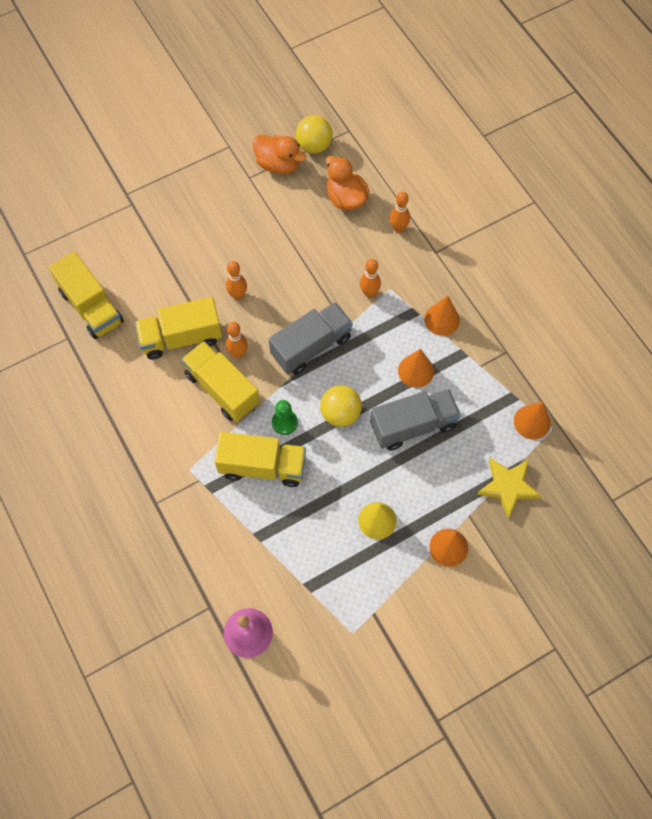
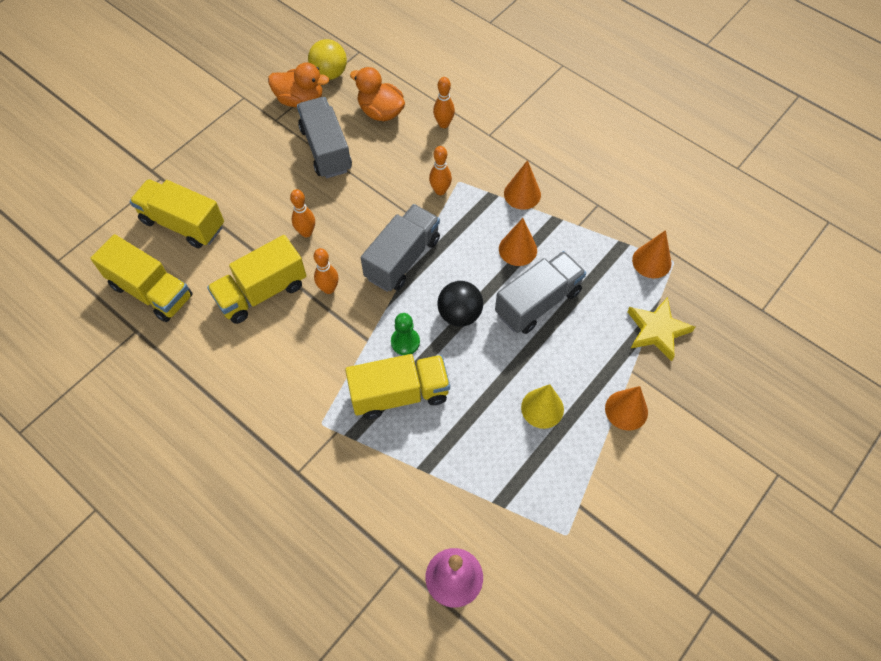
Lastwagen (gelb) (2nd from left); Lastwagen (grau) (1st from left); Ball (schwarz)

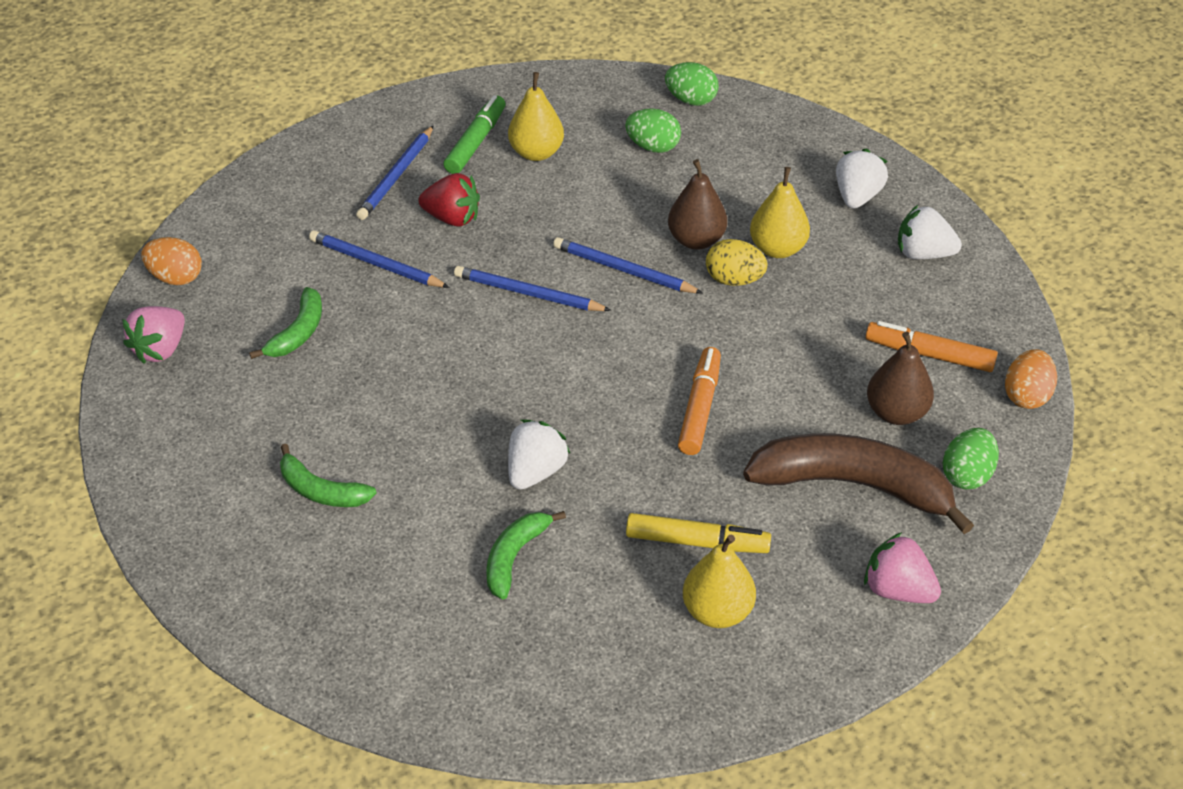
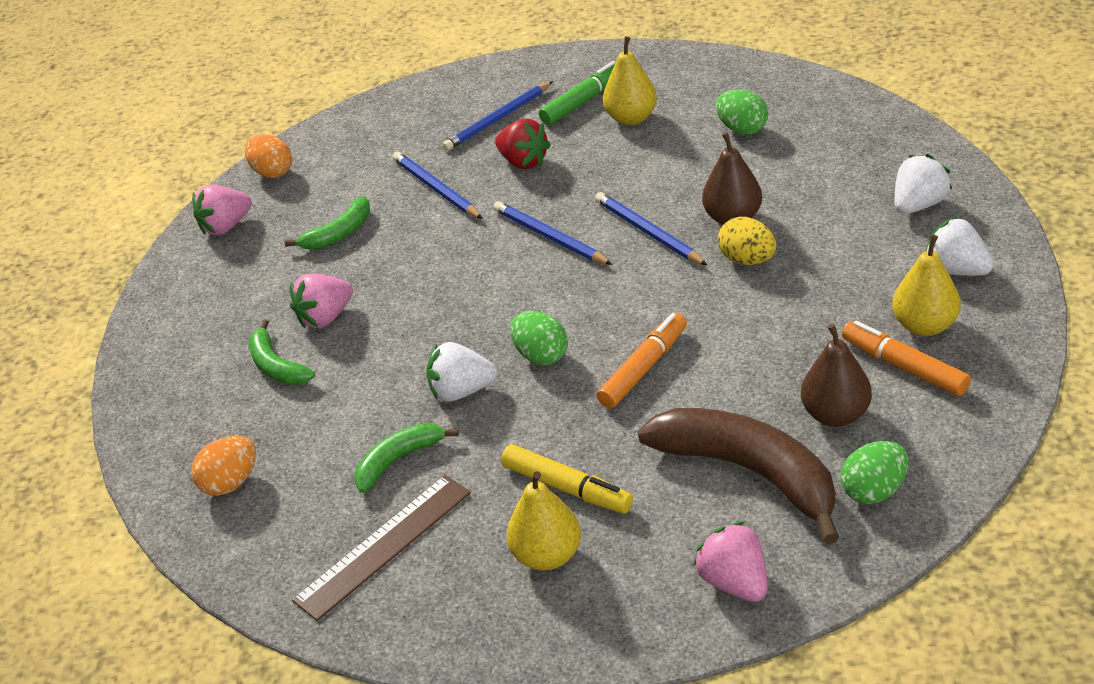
Ei (orange) (1st from left); Erdbeere (rosa) (2nd from left); Lineal (braun); Erdbeere (weiß) (1st from left); Ei (grün) (1st from left); Birne (gelb) (3rd from left)

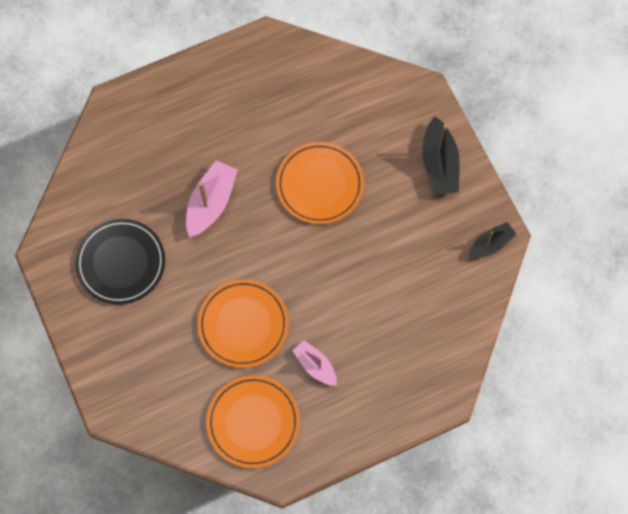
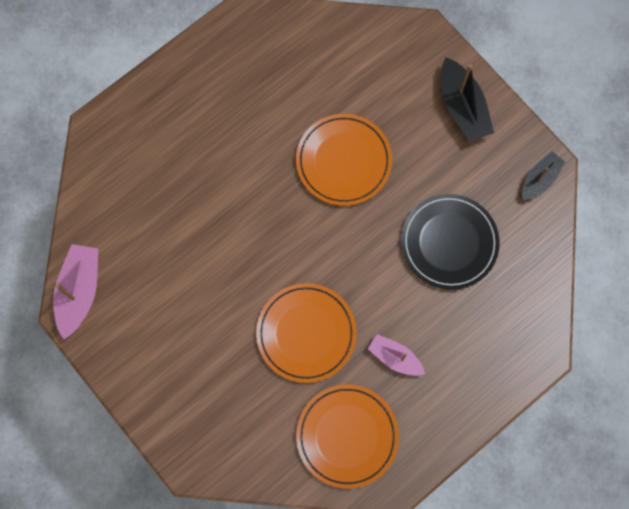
Boot (rosa) (1st from left); Teller (schwarz)

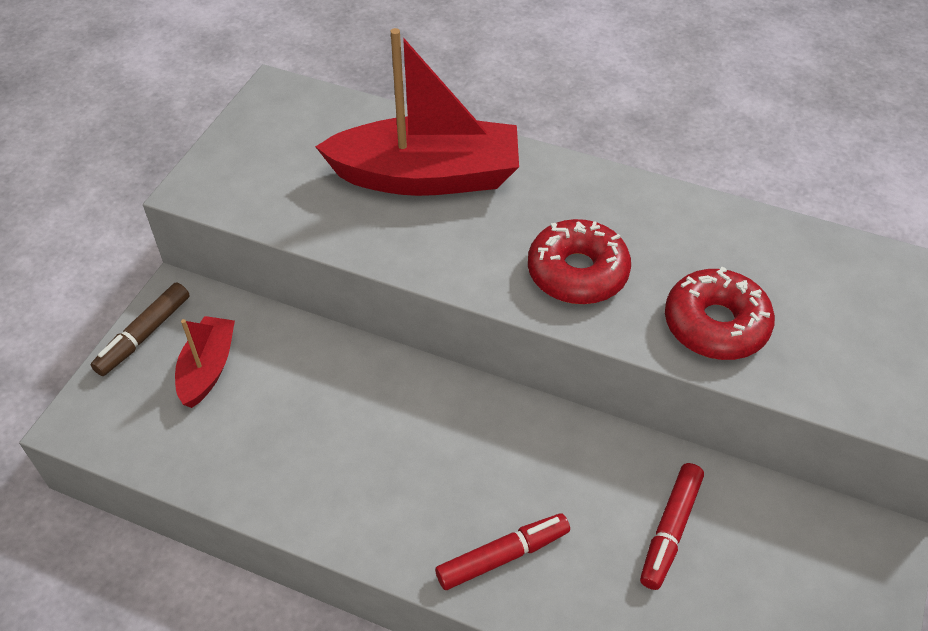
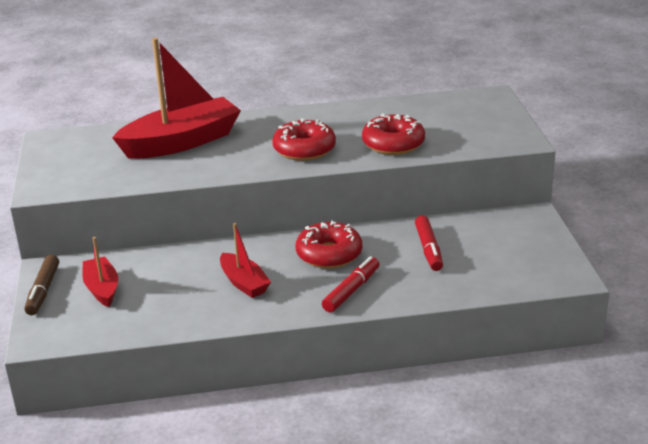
Boot (rot) (3rd from left); Donut (rot) (2nd from left)

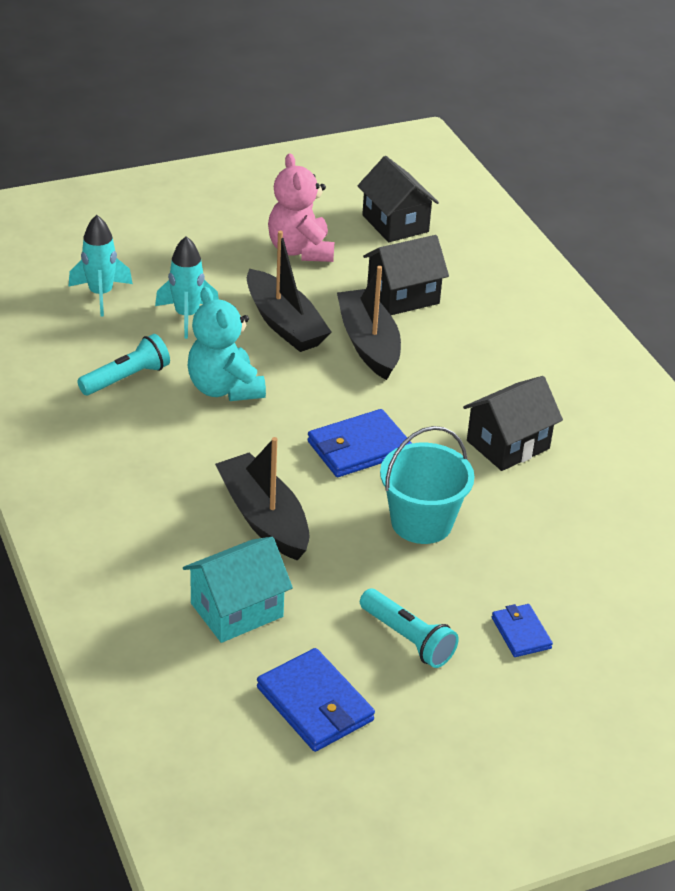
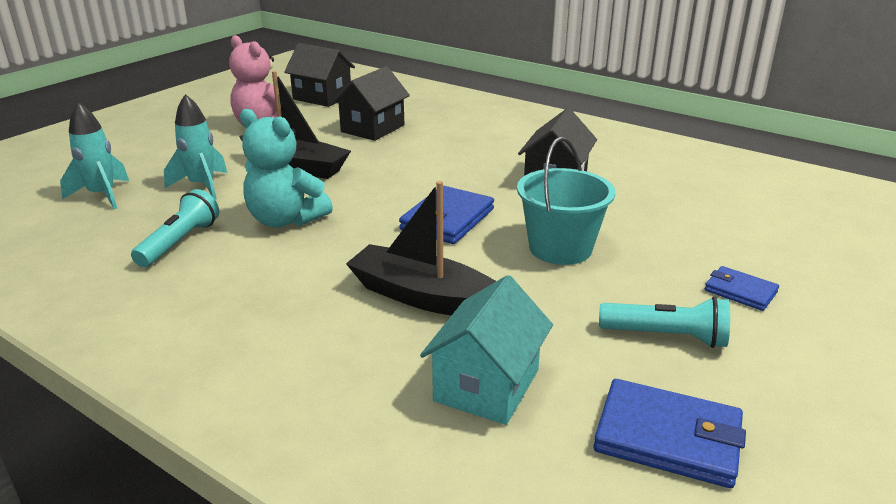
Boot (schwarz) (3rd from left in the first image)

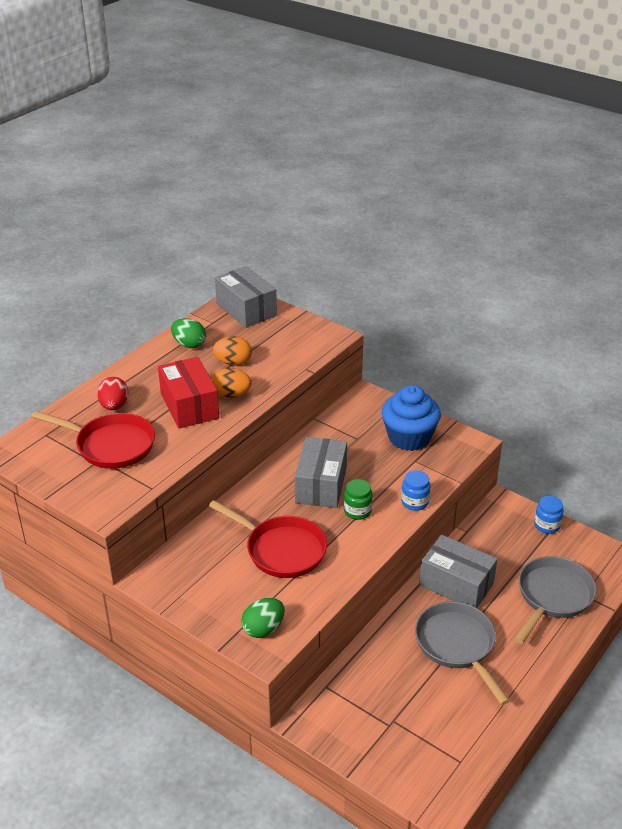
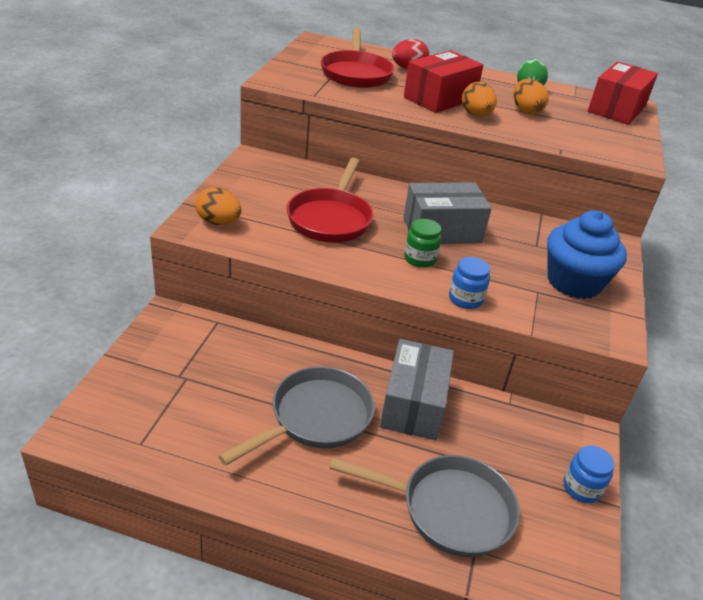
Ei (orange) (1st from left); Schachtel (rot) (2nd from left)

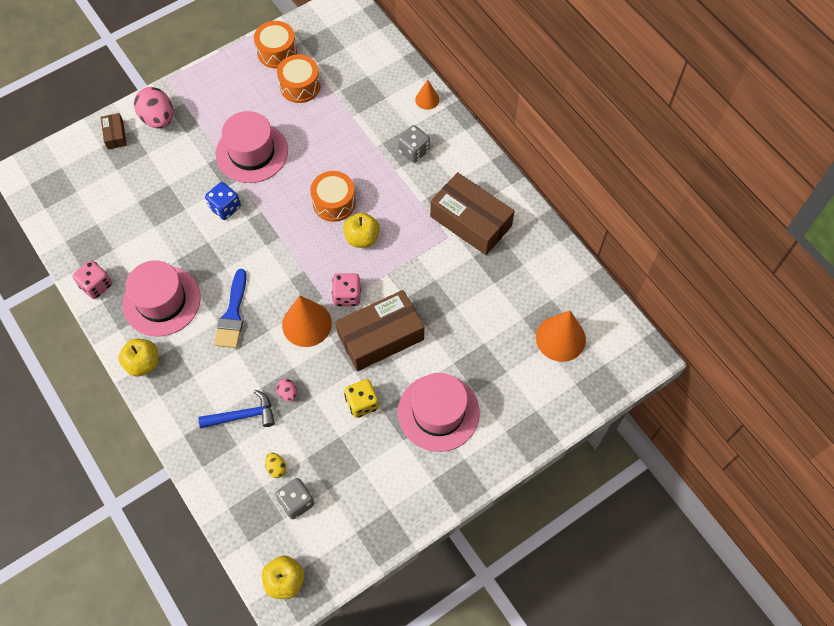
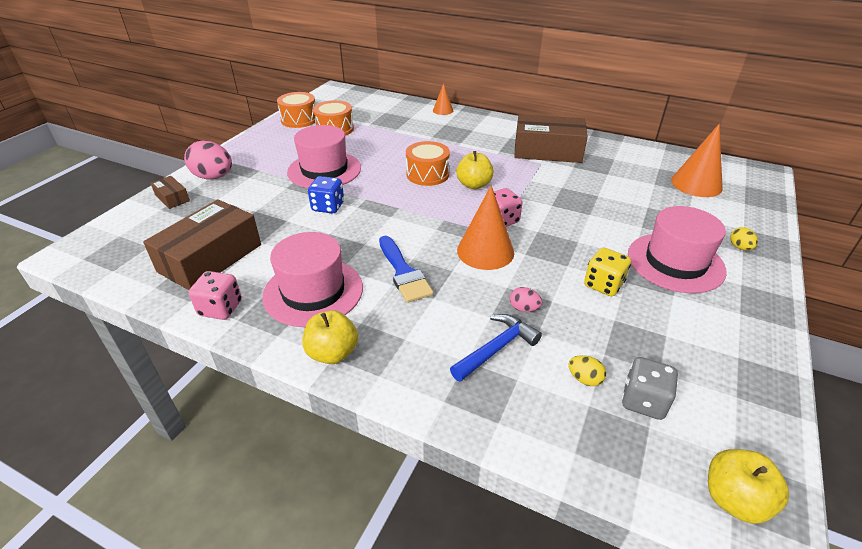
Schachtel (braun) (2nd from left); Ei (gelb) (2nd from left); Spielwürfel (grau) (2nd from left in the first image)

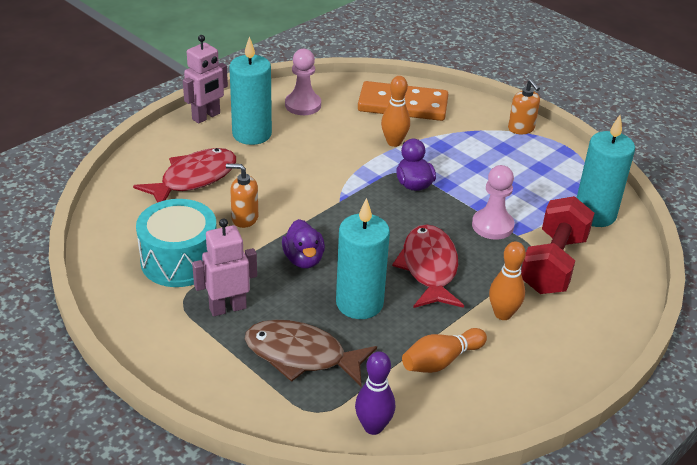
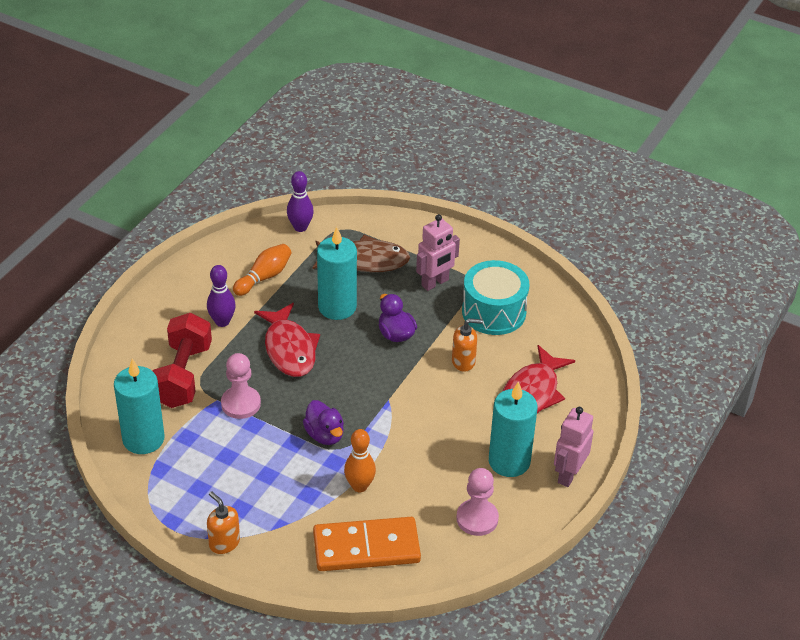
Bowlingkegel (lila) (1st from left)

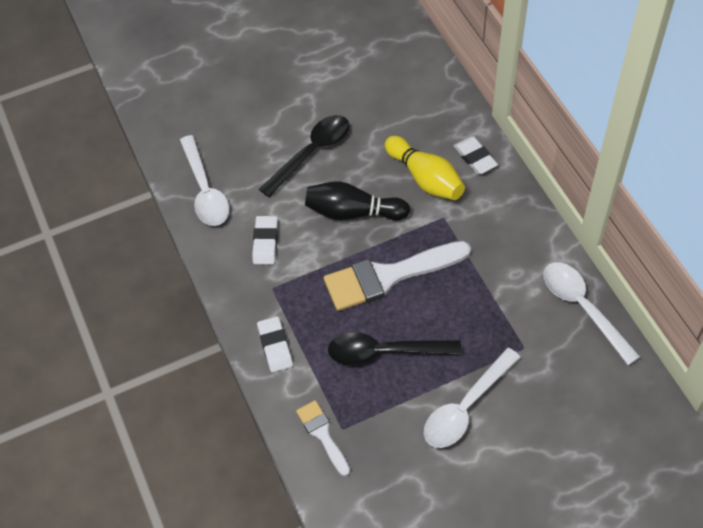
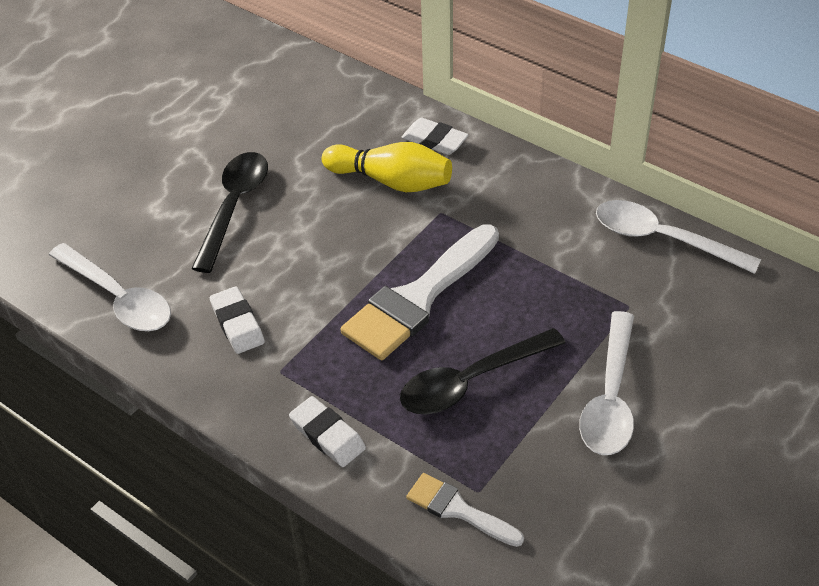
Bowlingkegel (schwarz)

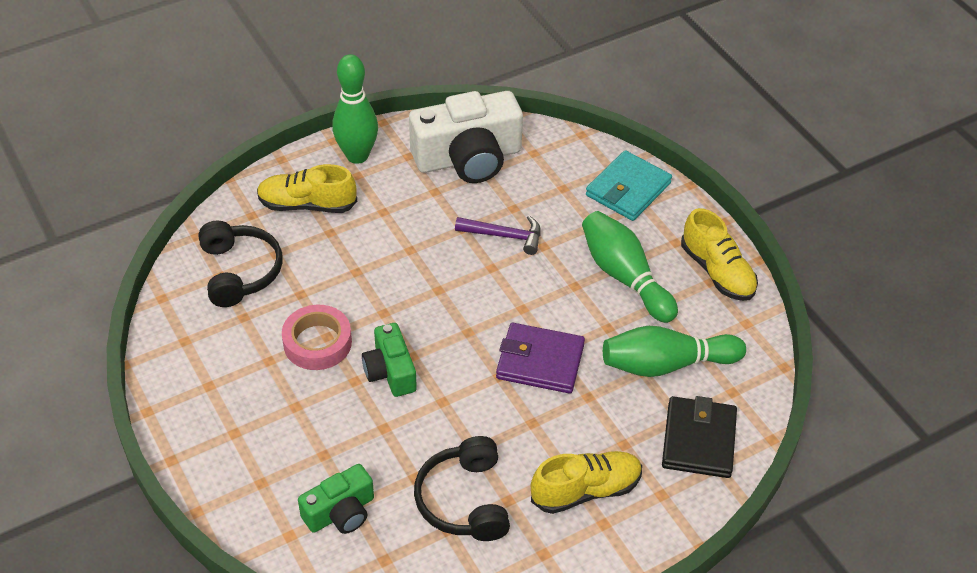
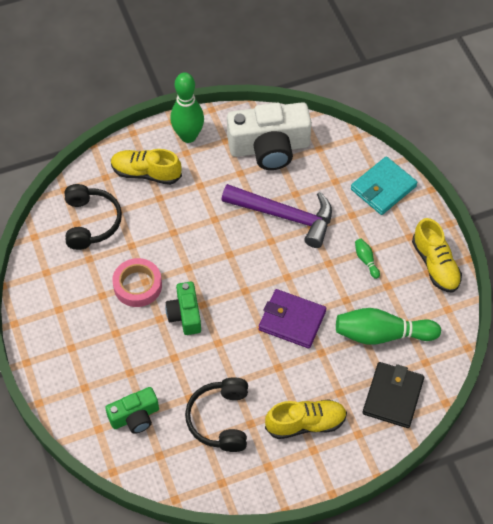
Hammer (lila); Bowlingkegel (grün) (2nd from left)

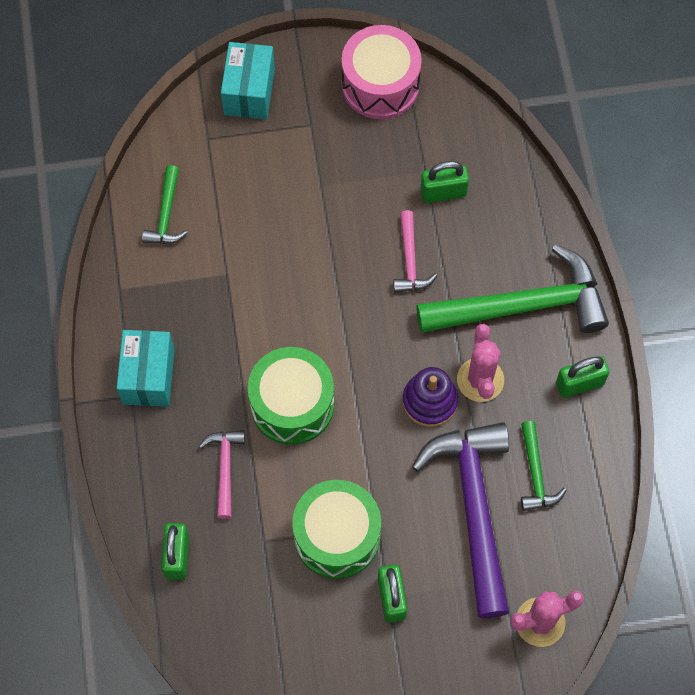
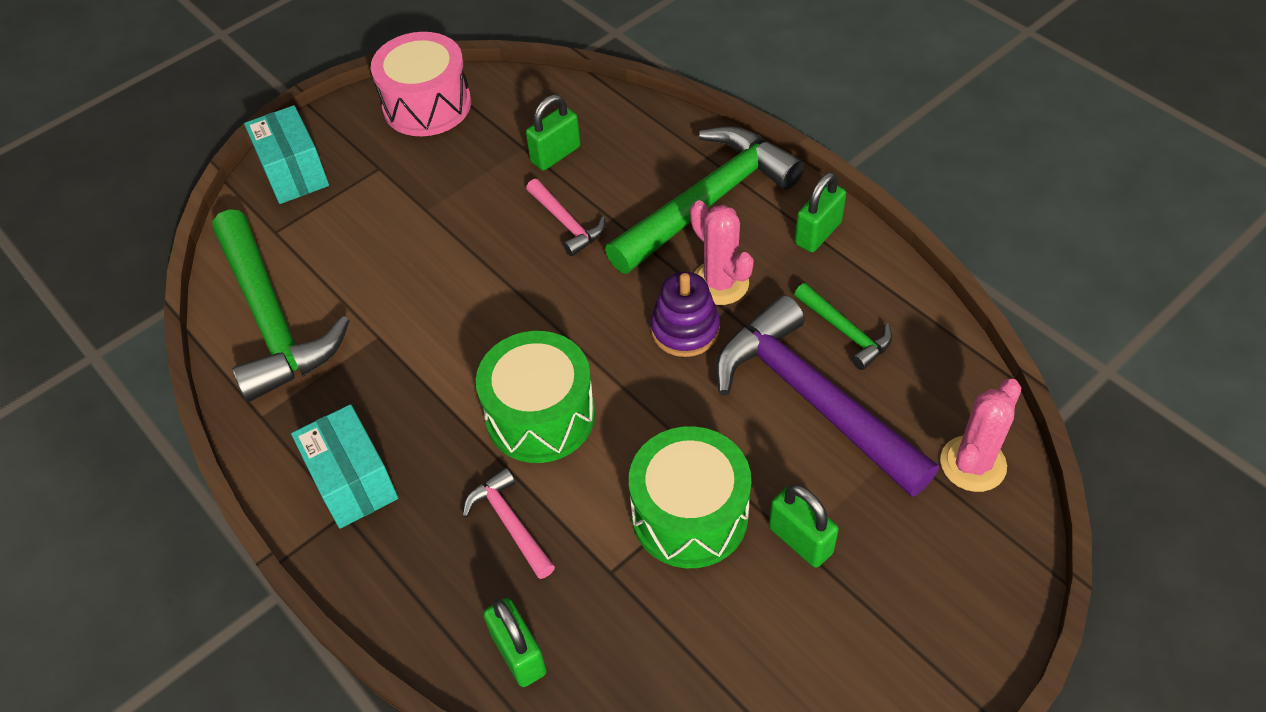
Hammer (grün) (1st from left)

